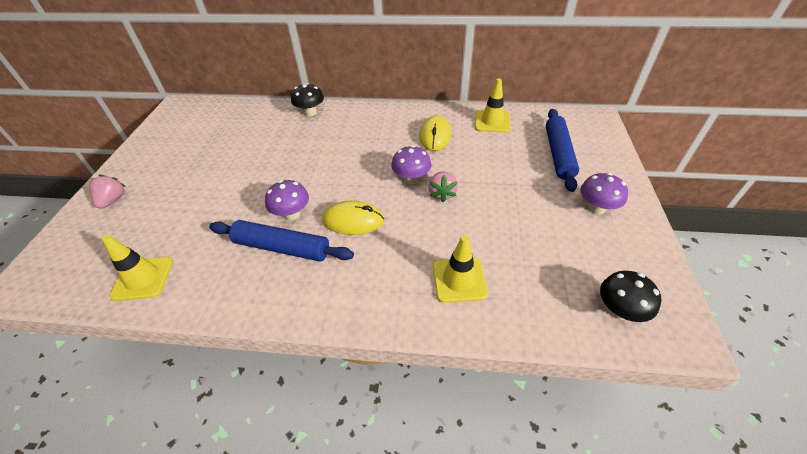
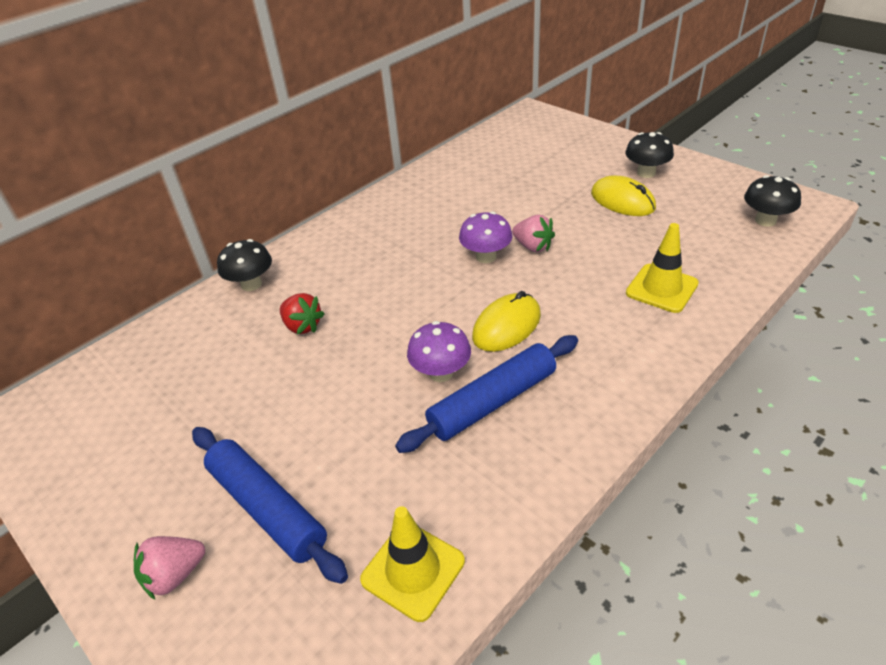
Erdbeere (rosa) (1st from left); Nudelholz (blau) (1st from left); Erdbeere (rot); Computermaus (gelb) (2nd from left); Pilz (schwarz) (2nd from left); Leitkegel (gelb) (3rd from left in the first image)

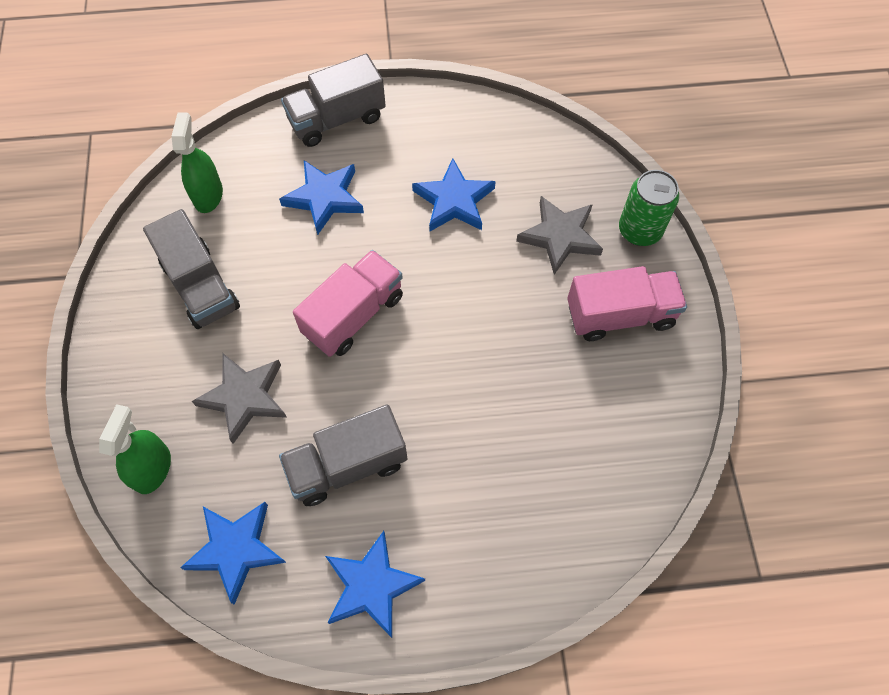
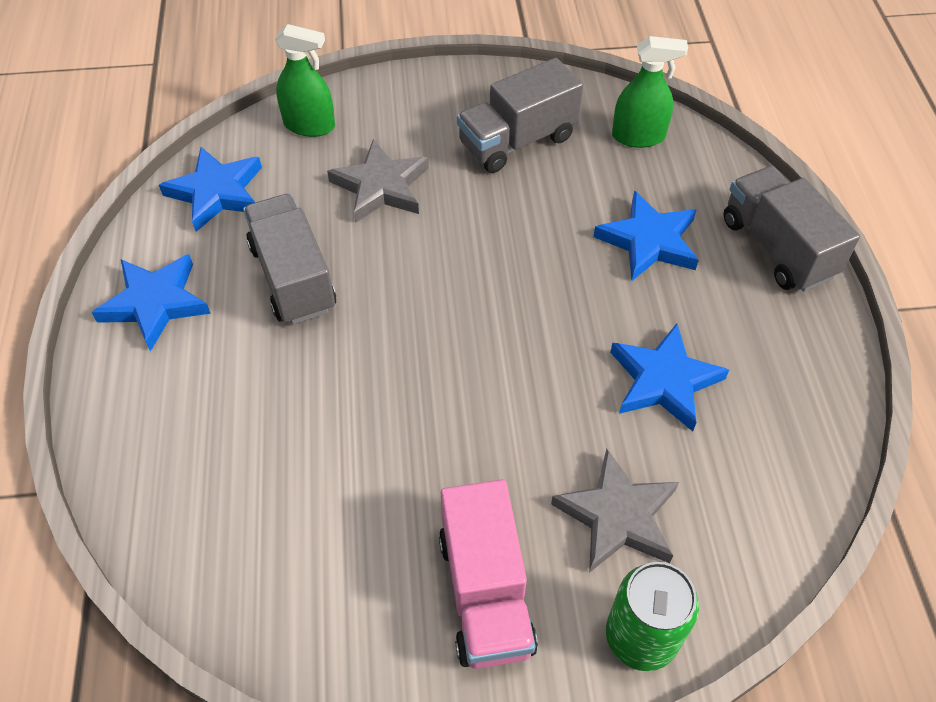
Lastwagen (rosa) (1st from left in the first image)

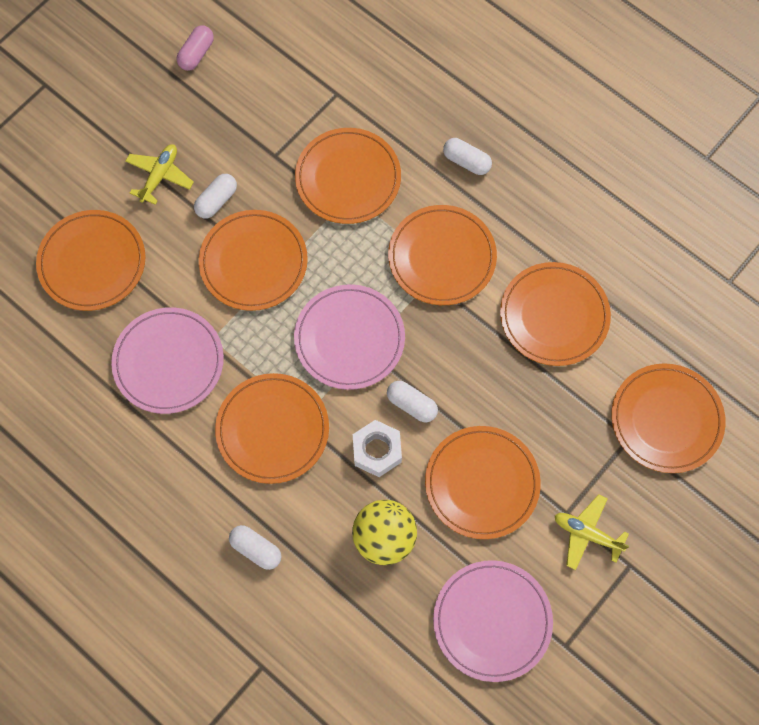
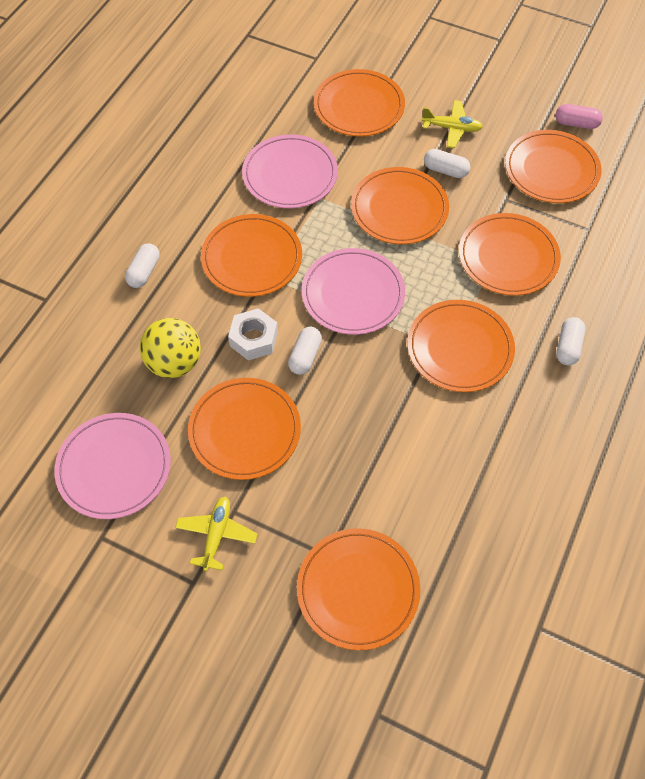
Teller (orange) (8th from left)

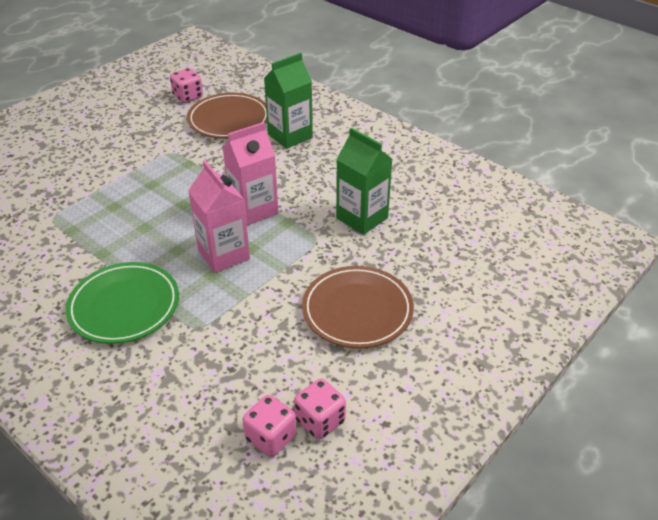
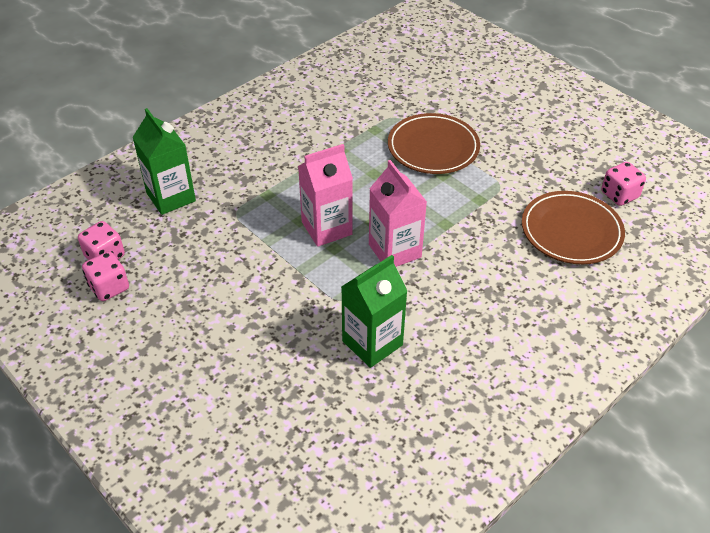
Getränkekarton (grün) (1st from left); Teller (braun) (1st from left); Teller (grün)

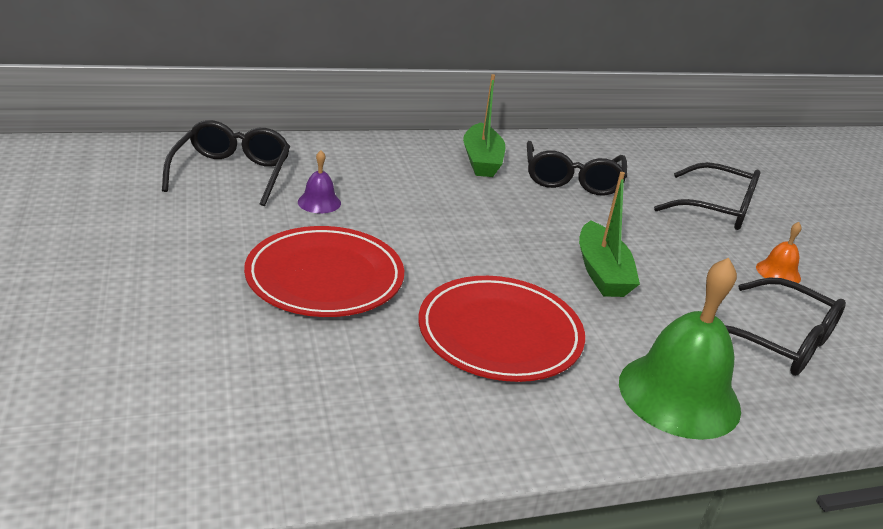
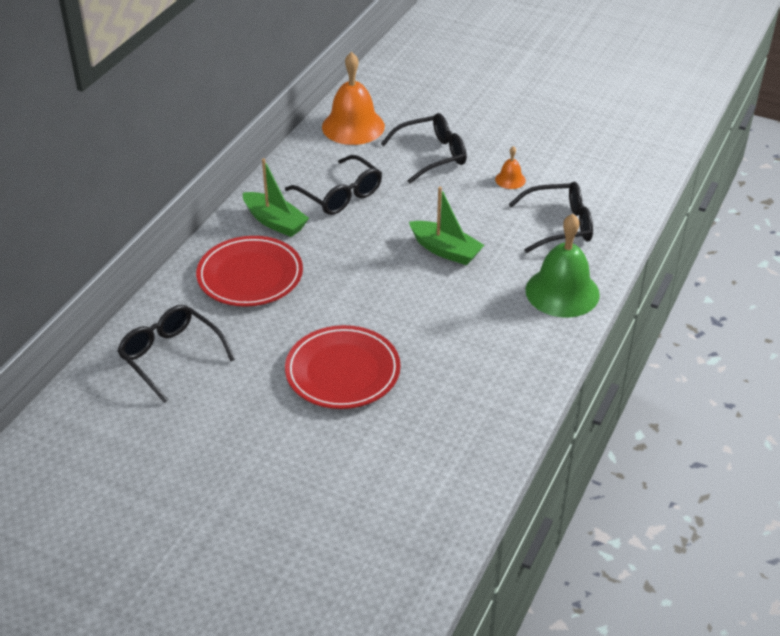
Teller (rot) (1st from left); Glocke (orange) (1st from left); Glocke (lila)

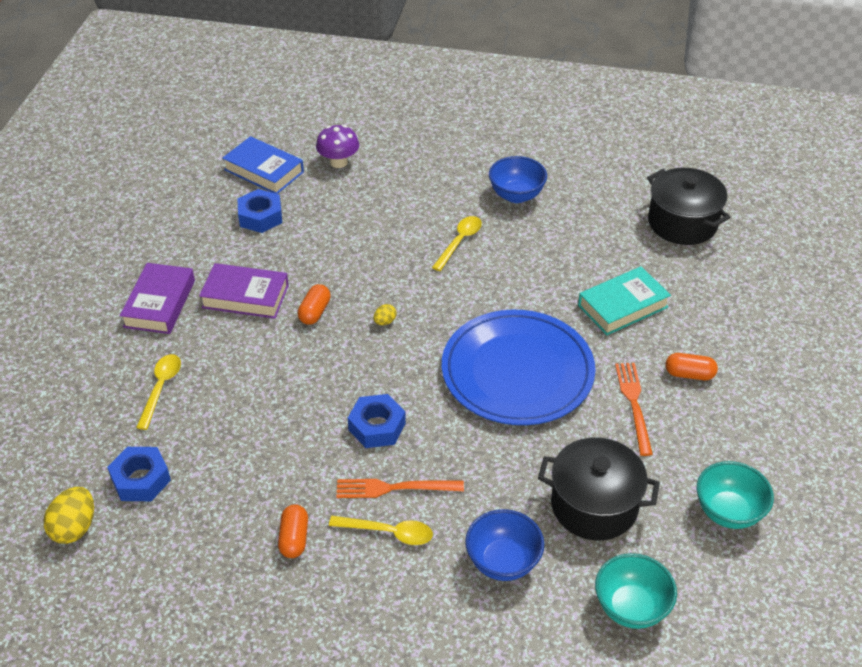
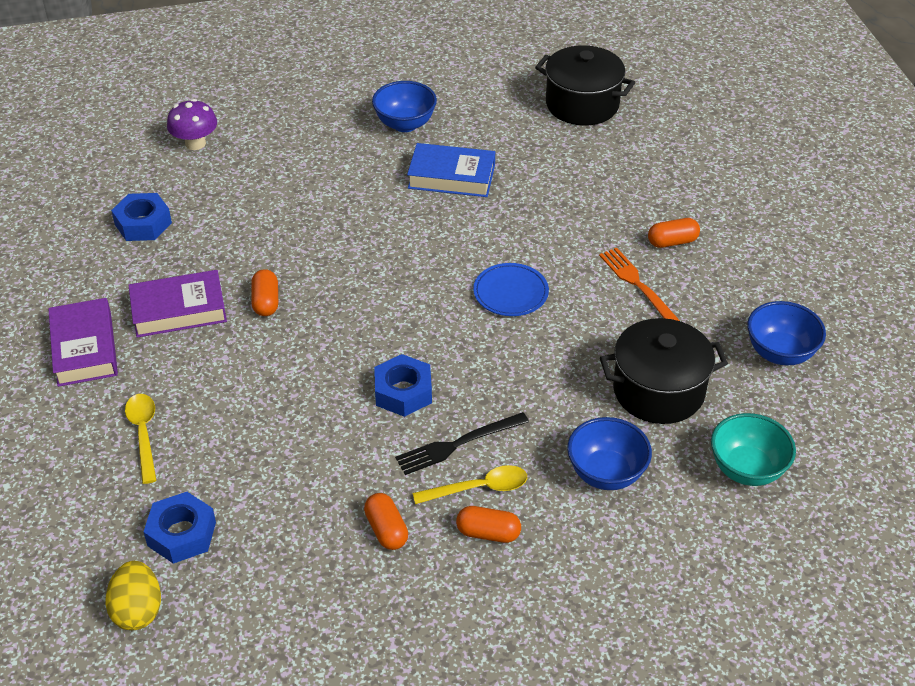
Gabel (schwarz); Buch (blau); Kapsel (orange) (3rd from left); Teller (blau); Schüssel (blau) (3rd from left); Ei (gelb) (2nd from left in the first image); Löffel (gelb) (3rd from left in the first image); Buch (türkis)

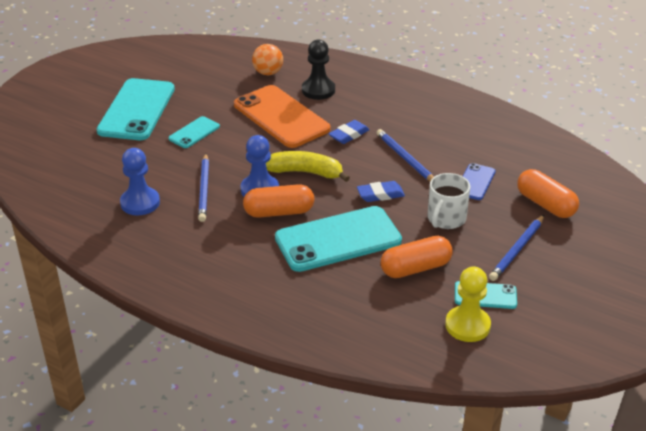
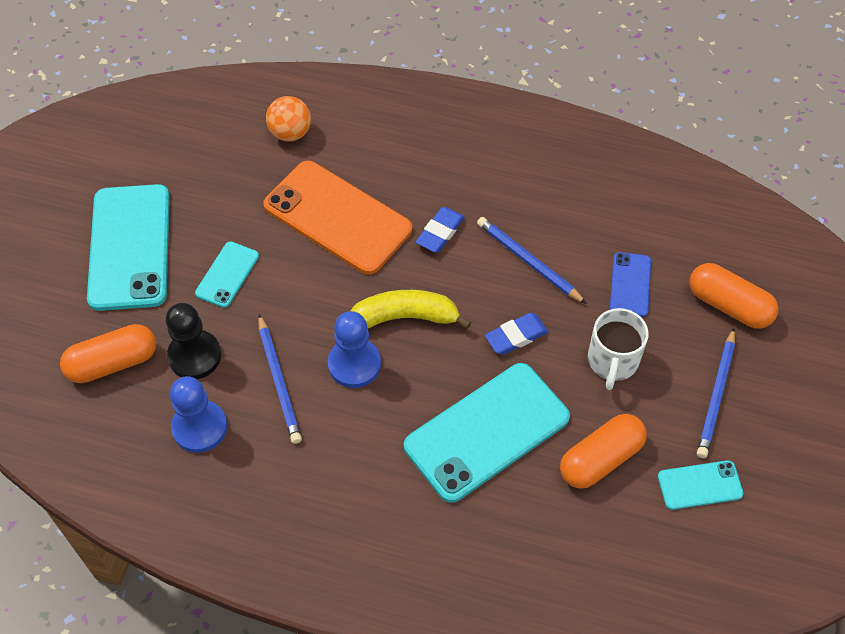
Kapsel (orange) (1st from left); Bauer (schwarz); Bauer (gelb)

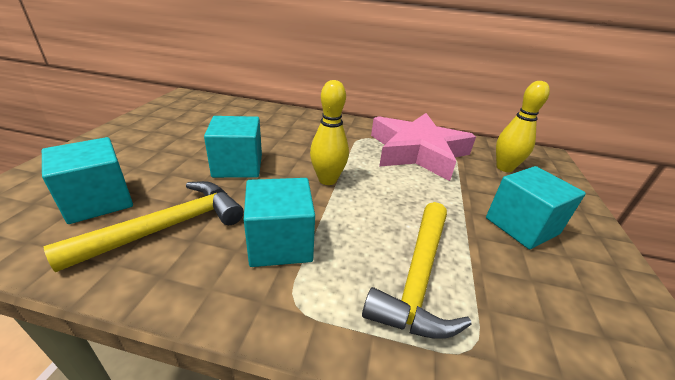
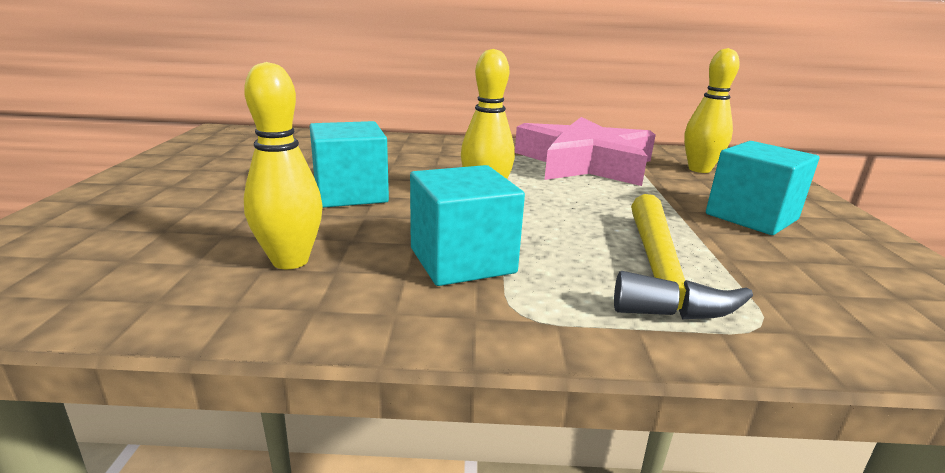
Bowlingkegel (gelb) (1st from left); Kubus (türkis) (1st from left in the first image)

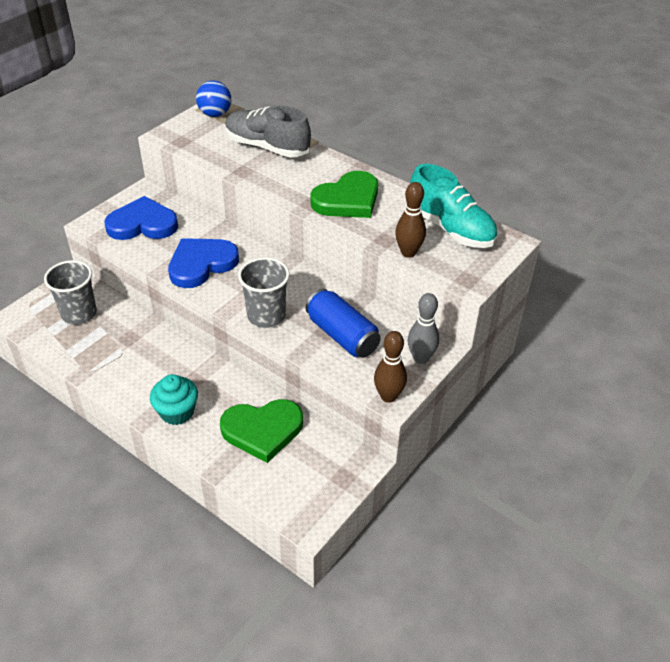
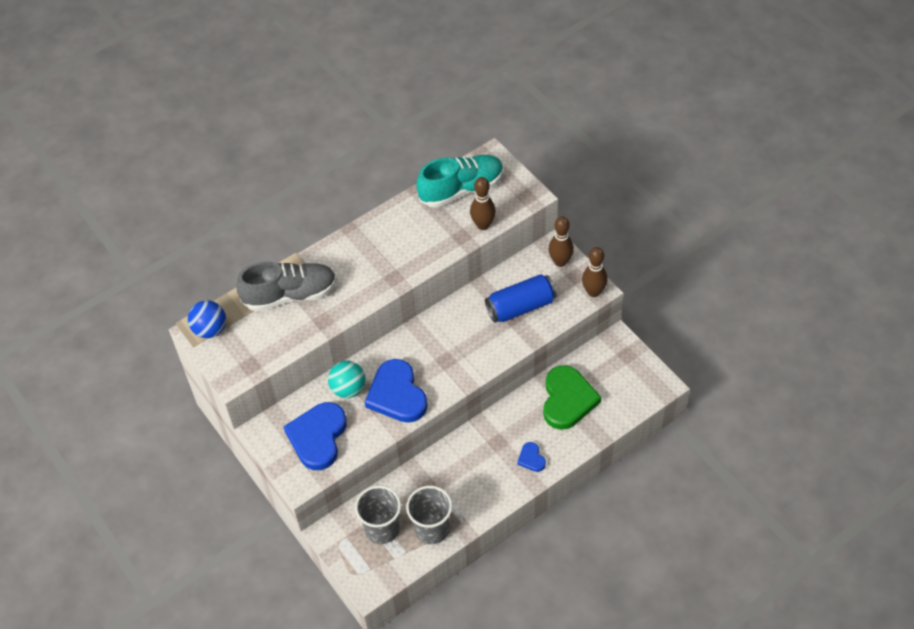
Schuh (grau); Ball (türkis); Becher (grau) (2nd from left); Herz (blau) (3rd from left); Bowlingkegel (braun) (2nd from left); Herz (grün) (2nd from left in the first image)

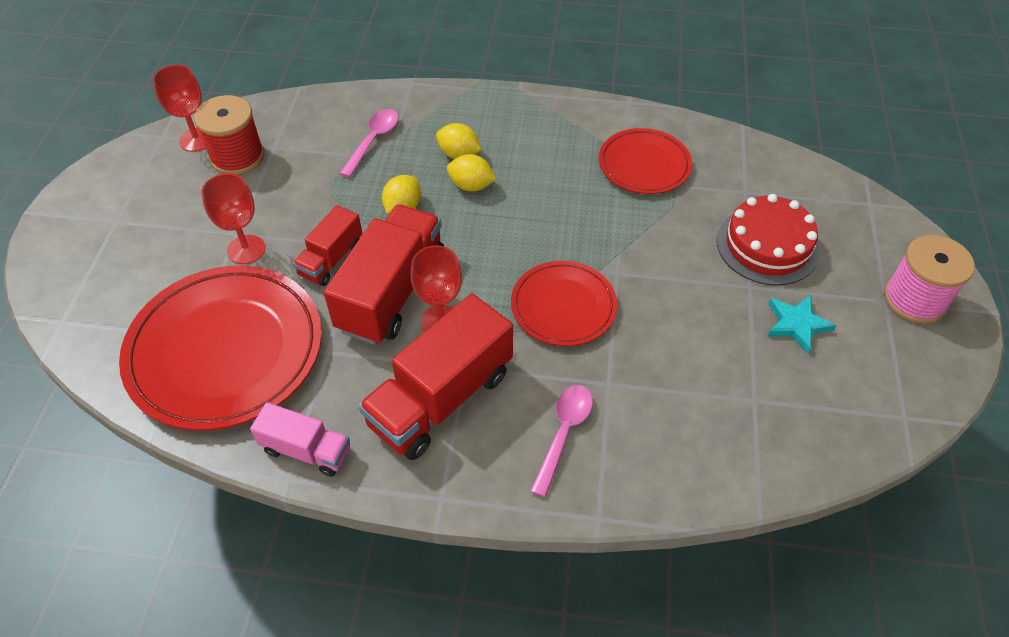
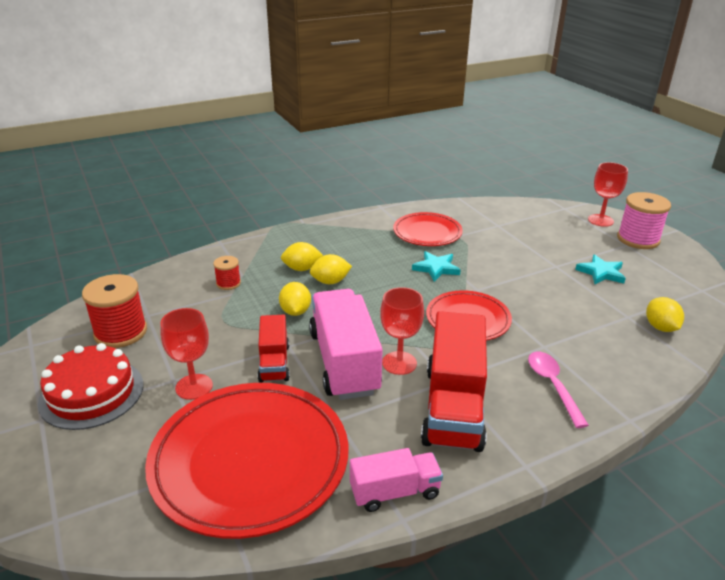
Kuchen (rot); Garnrolle (rot) (2nd from left); Lastwagen (rosa) (1st from left); Stern (türkis) (1st from left); Kelch (rot) (3rd from left); Zitrone (gelb) (4th from left)

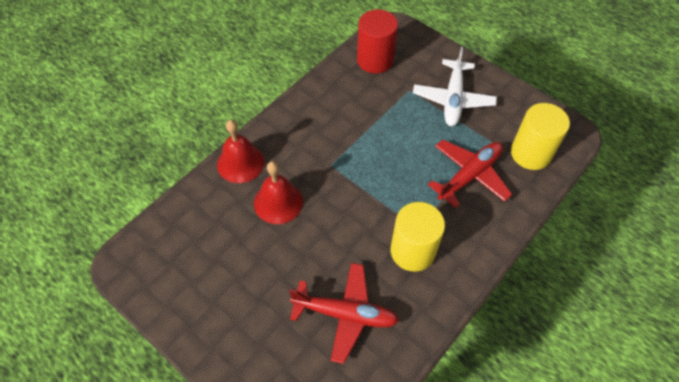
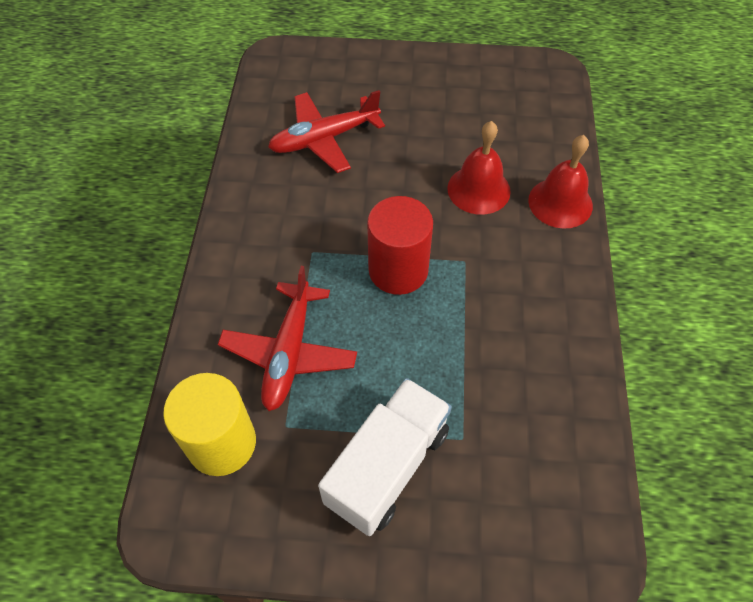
Lastwagen (weiß); Vollzylinder (rot); Vollzylinder (gelb) (1st from left in the first image)

